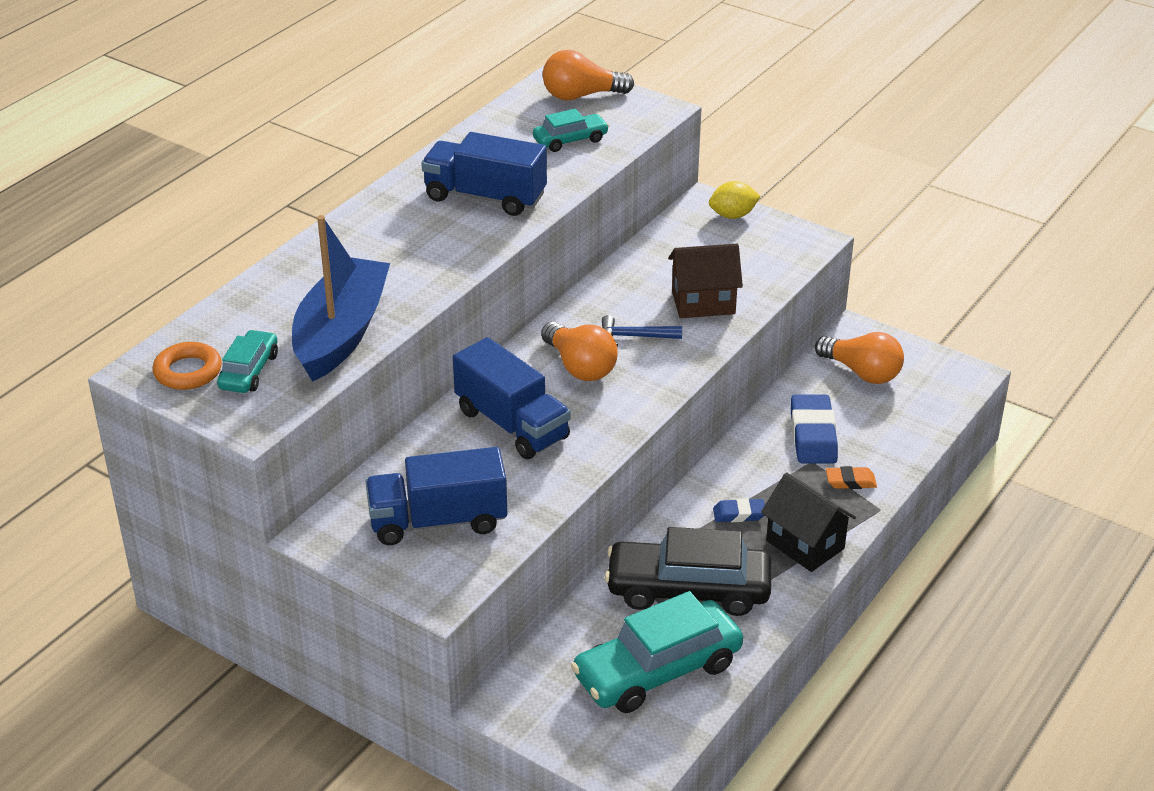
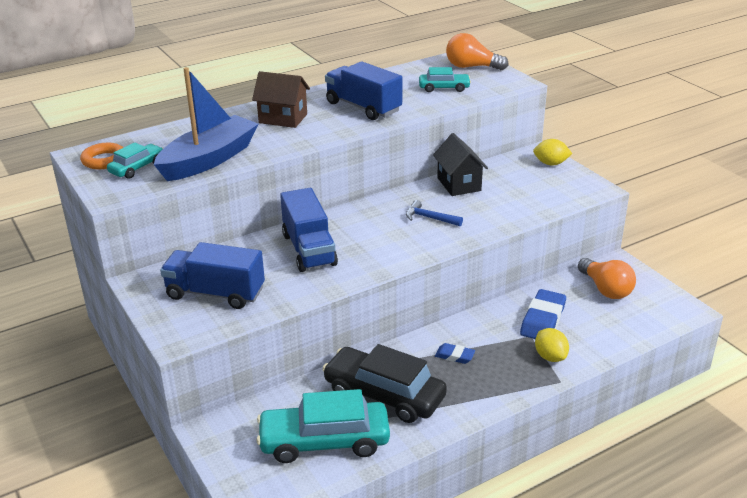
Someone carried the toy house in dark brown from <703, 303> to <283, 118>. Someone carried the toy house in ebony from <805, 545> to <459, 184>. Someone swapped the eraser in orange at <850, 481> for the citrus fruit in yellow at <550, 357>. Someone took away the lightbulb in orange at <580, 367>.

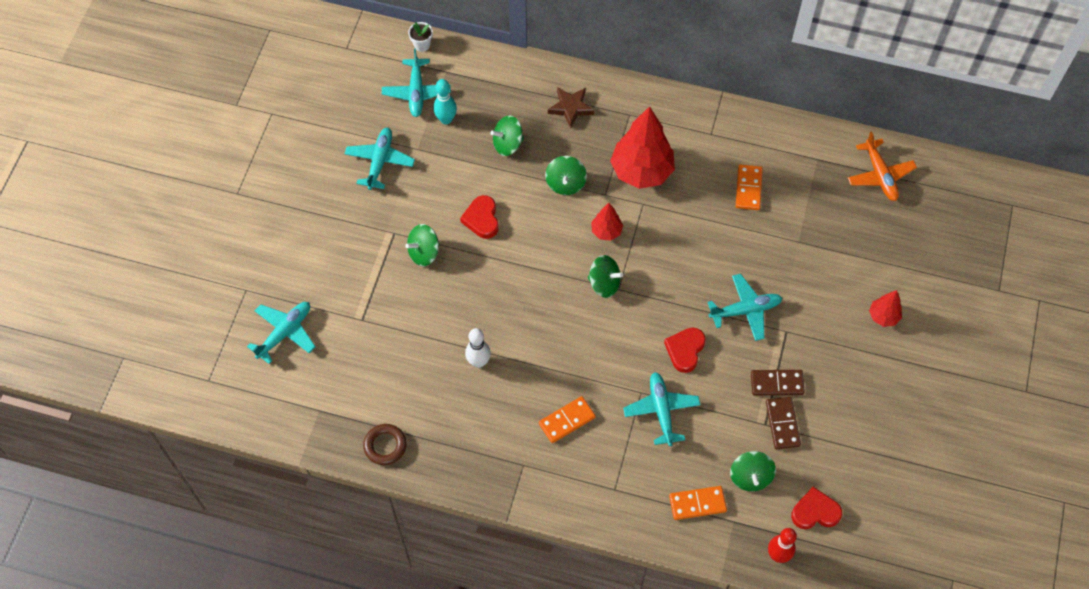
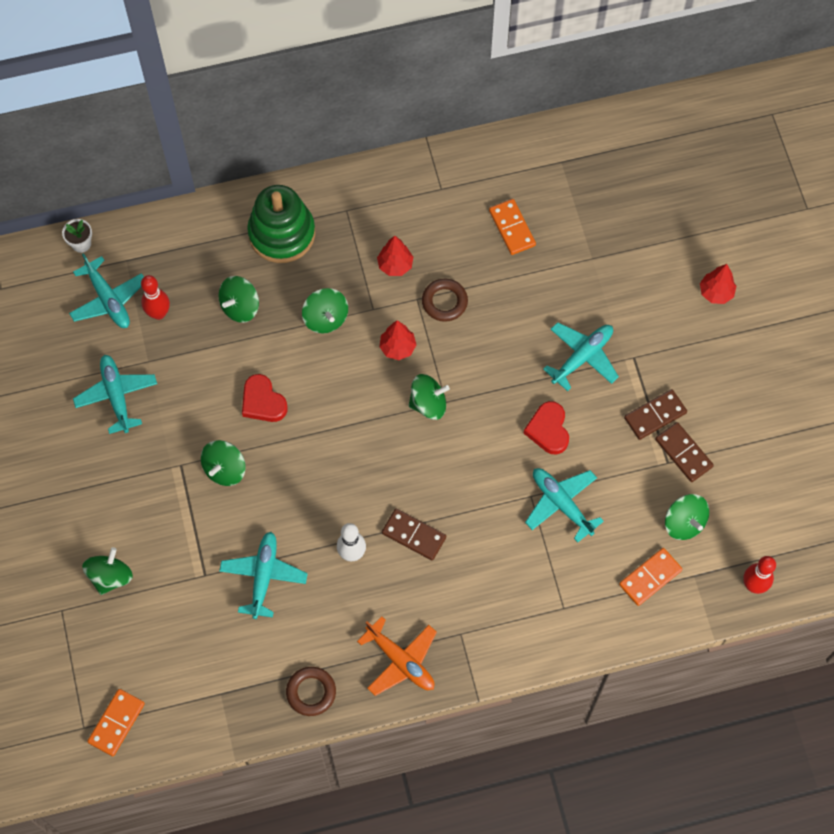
Someone put down the spinning top in leaf-green at <110, 576>. Someone carried the domino piece in orange from <567, 420> to <116, 723>. Someone repainted the tenpin in aqua at <446, 119>, which became the tenpin in scarlet at <158, 313>. Someone carried the aeroplane in aqua from <285, 333> to <263, 576>. Someone swapped the star shape in dark brown at <571, 108> for the stacking rings in leaf-green at <282, 233>. Someone carried the aeroplane in orange from <880, 175> to <401, 661>. Someone scaled the toy tree in scarlet at <641, 171> by 0.49. Someone put down the domino piece in dark brown at <414, 535>. Someone put down the hoop in dark brown at <444, 302>. Someone took away the heart in scarlet at <815, 512>.

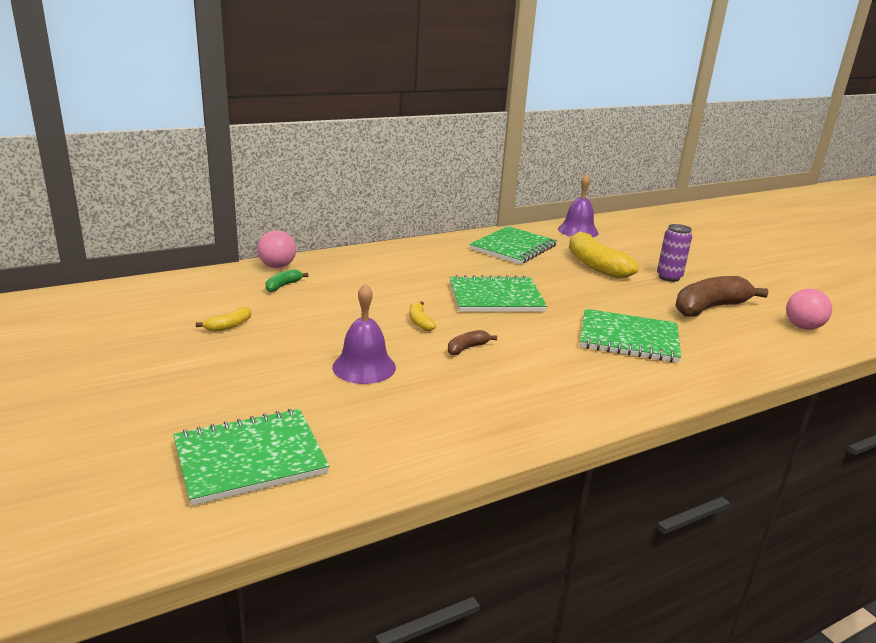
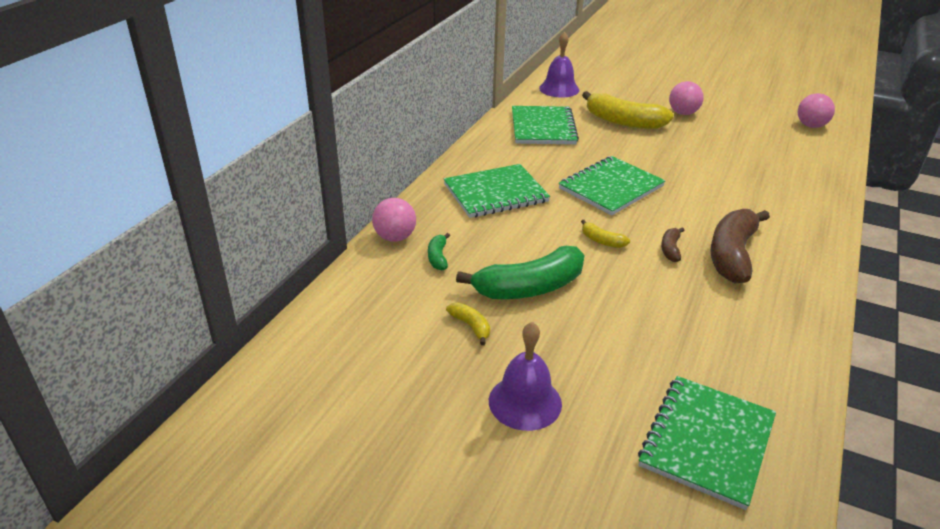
Someone carried the exercise book in leaf-green from <628, 338> to <495, 193>. Someone rotated the banana in yellow at <229, 326> by 45 degrees counterclockwise. Someone put down the banana in leaf-green at <529, 287>. Someone carried the hand bell in violet from <364, 367> to <525, 402>. Someone swapped the soda can in violet at <669, 277> for the ball in rose-pink at <683, 113>. Someone carried the banana in dark brown from <709, 308> to <732, 255>.

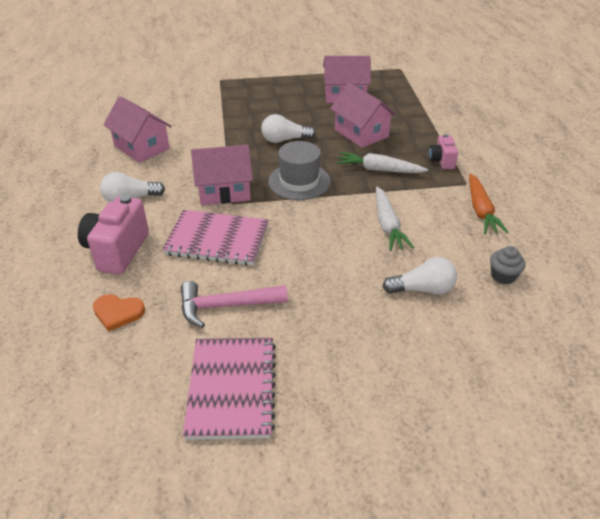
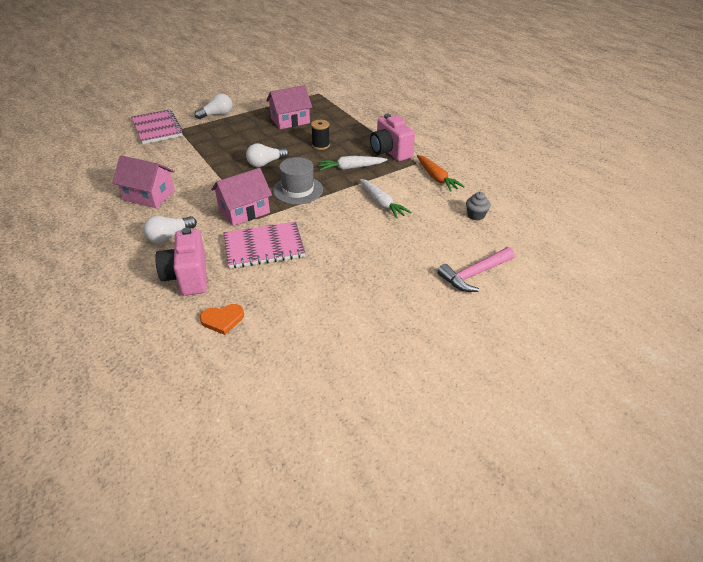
Someone carried the exercise book in rose-pink from <232, 389> to <157, 128>. Someone carried the lightbulb in pure white from <423, 289> to <217, 115>. Someone swapped the toy house in rose-pink at <361, 133> for the spool in ebony at <320, 145>. Someone scaled the compact camera in rose-pink at <441, 161> by 1.82. Someone carried the hammer in rose-pink from <226, 306> to <474, 274>.

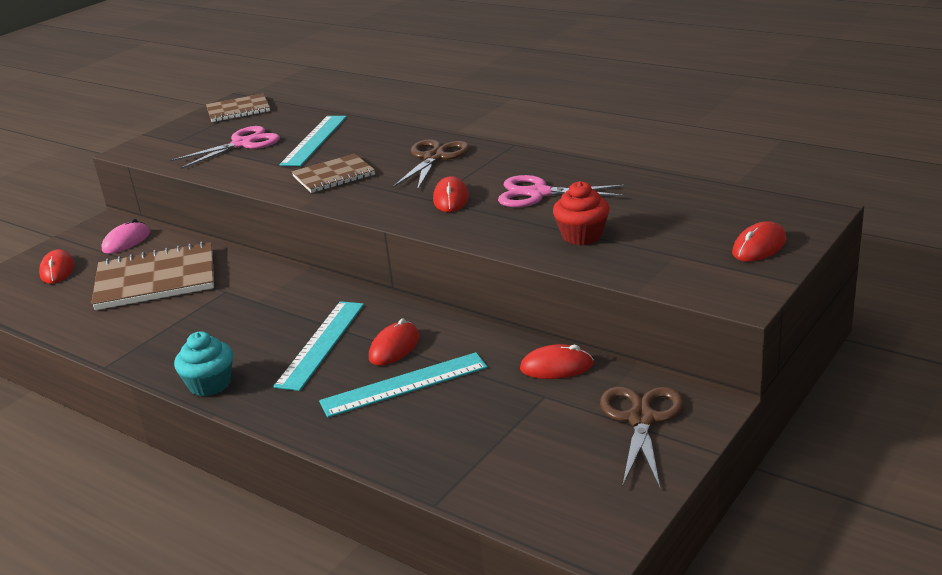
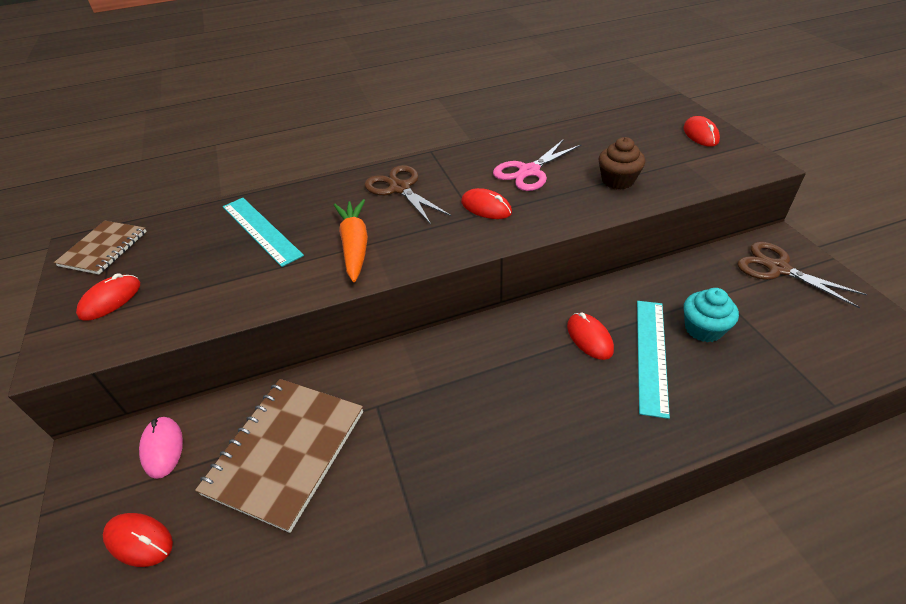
Someone carried the PC mouse in scarlet from <556, 367> to <110, 300>. Someone swapped the exercise book in dark brown at <334, 176> for the root vegetable in orange at <355, 245>. Someone repainted the fairy cake in scarlet at <582, 235>, which became the fairy cake in dark brown at <617, 180>. Someone carried the fairy cake in aqua from <210, 384> to <703, 329>. Someone took away the scissors in rose-pink at <242, 144>. Someone took away the ruler in aqua at <321, 344>.

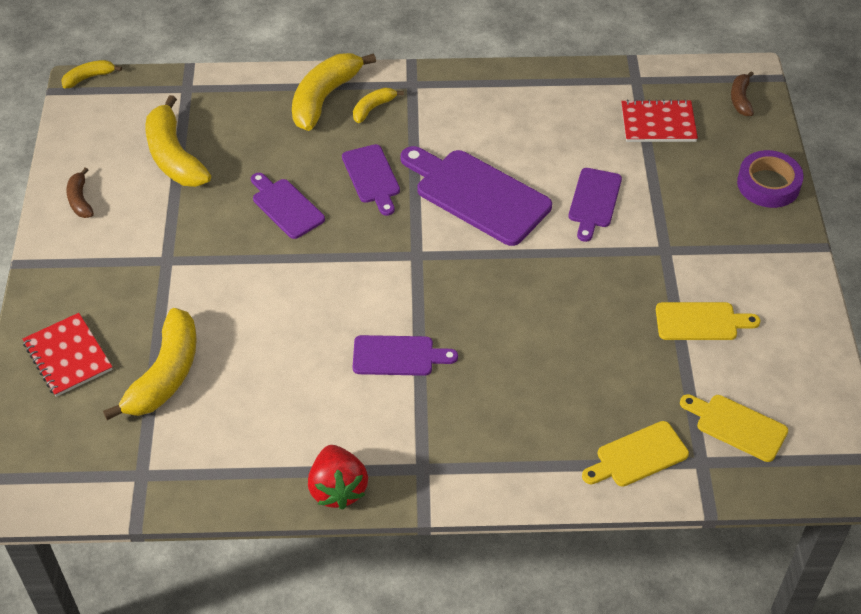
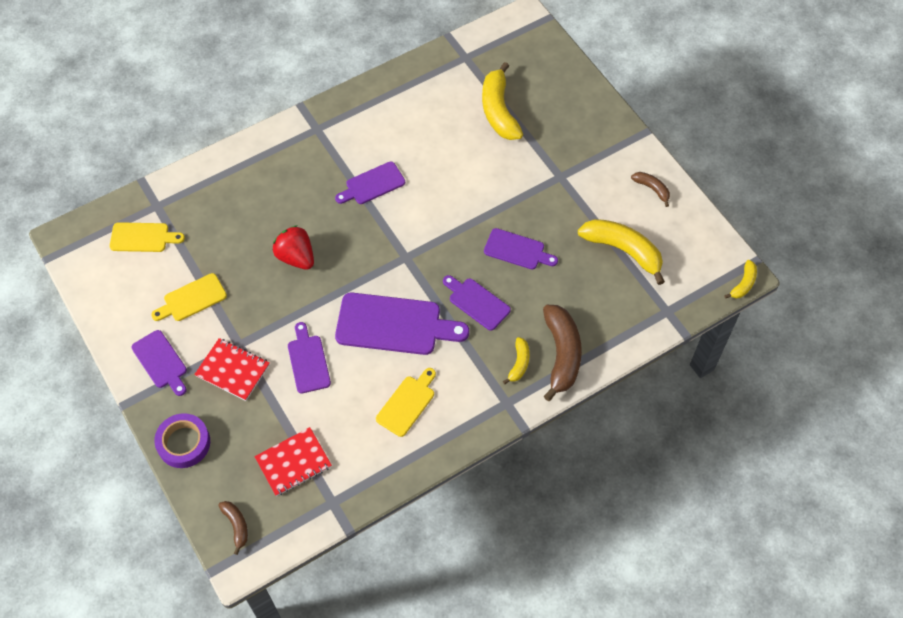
Someone put down the bread board in violet at <161, 362>. Someone carried the exercise book in scarlet from <68, 356> to <233, 370>. Someone carried the toy strawberry in scarlet from <338, 489> to <296, 257>. Someone carried the bread board in yellow from <638, 456> to <407, 403>. Someone repainted the banana in yellow at <324, 98>, which became the banana in dark brown at <561, 354>.

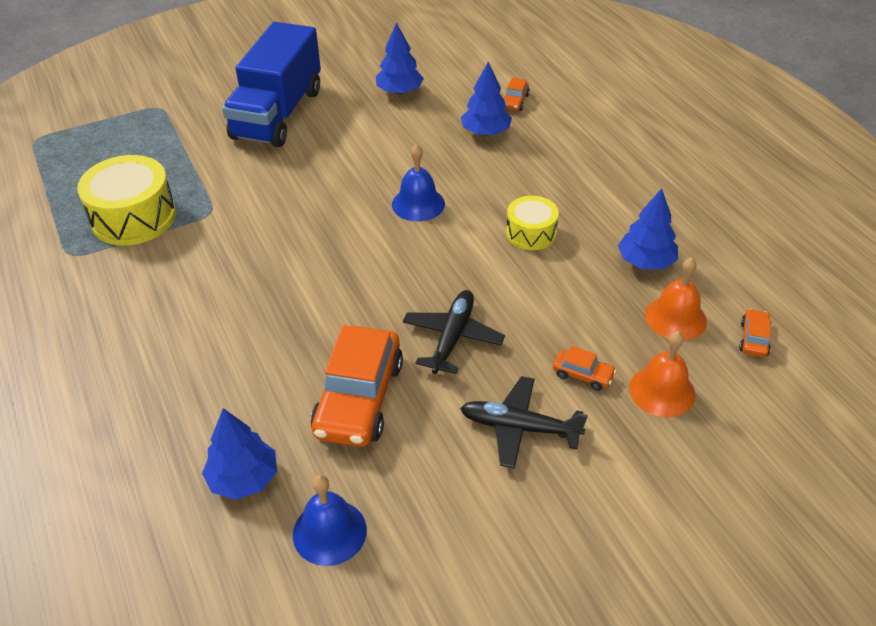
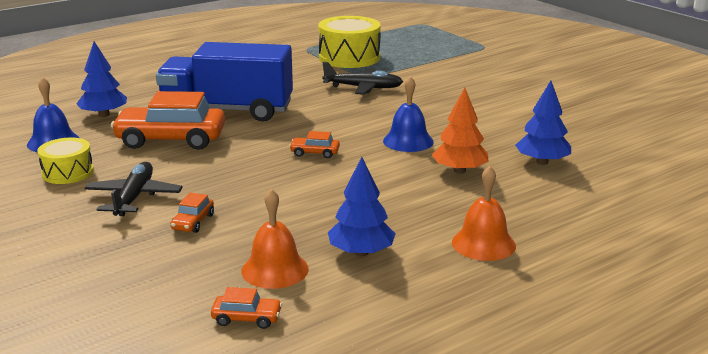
Someone carried the toy drum in yellow from <531, 233> to <67, 172>. Someone carried the truck in blue from <278, 114> to <227, 110>. Someone carried the car in orange from <515, 101> to <315, 153>. Someone carried the aeroplane in ebony from <452, 338> to <363, 88>. Someone put down the toy tree in orange at <459, 170>. Someone carried the hand bell in orange from <662, 391> to <483, 244>. Someone took away the toy tree in blue at <399, 91>.

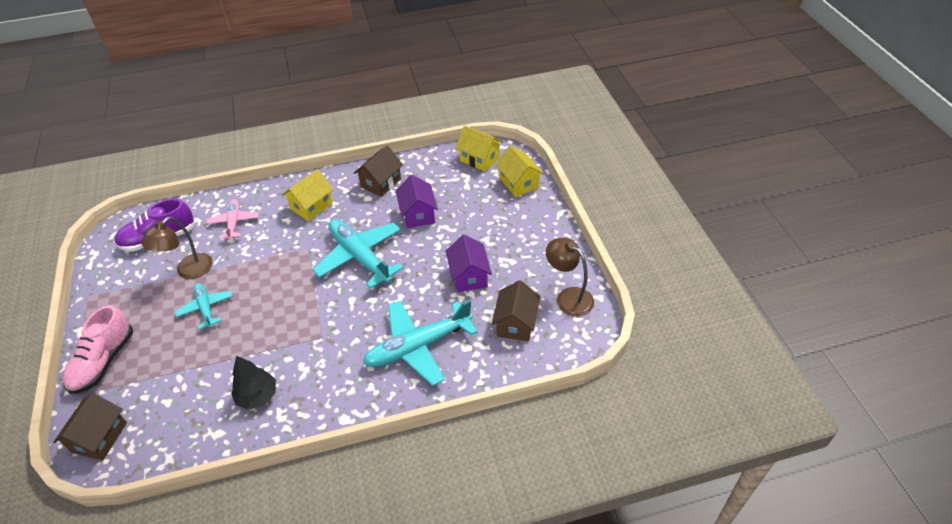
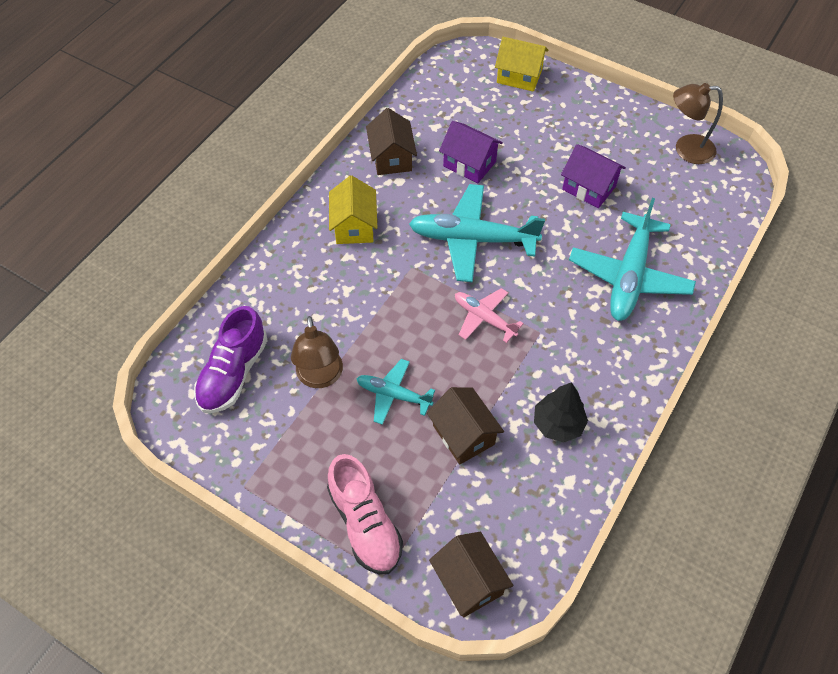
Someone carried the toy house in dark brown from <516, 323> to <463, 435>. Someone carried the aeroplane in rose-pink from <234, 222> to <484, 318>. Someone took away the toy house in yellow at <479, 159>.

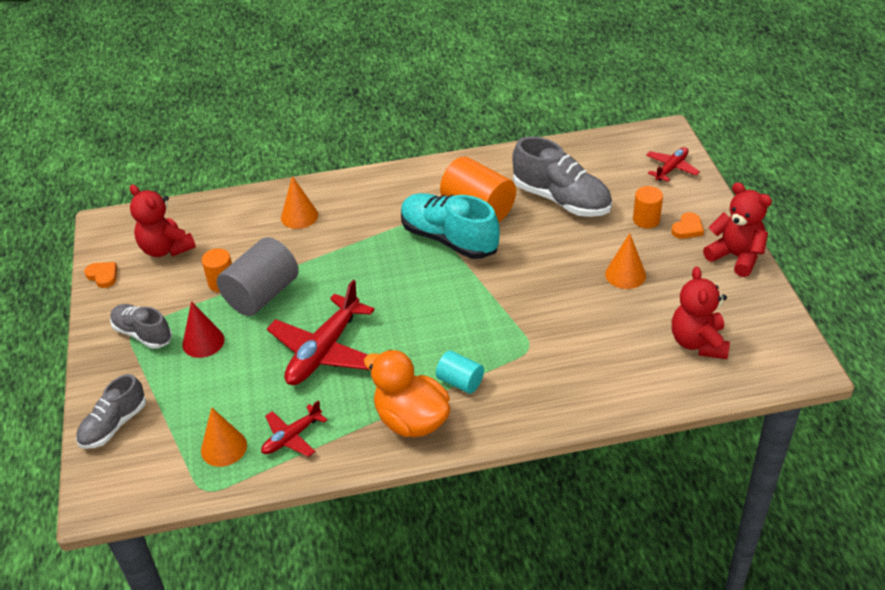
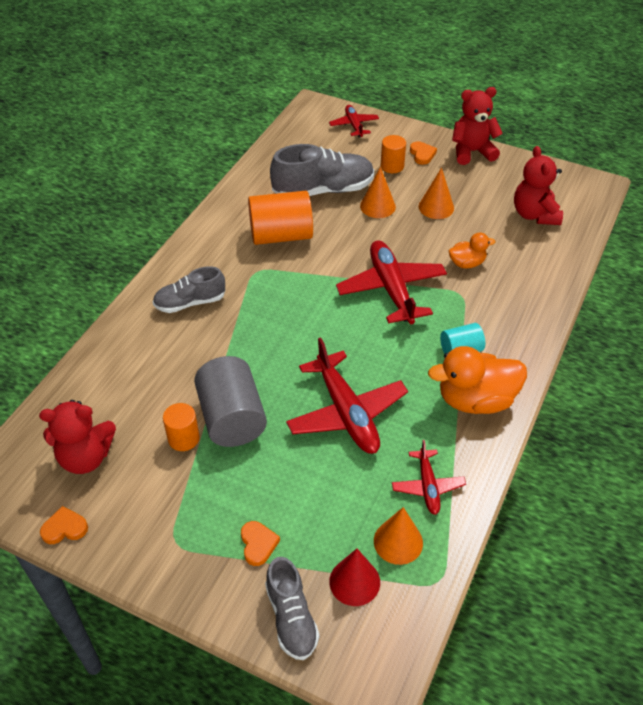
Someone carried the lace-up shoe in grey from <143, 334> to <190, 302>. Someone put down the heart in orange at <258, 544>. Someone carried the cone in scarlet from <203, 342> to <354, 581>. Someone put down the aeroplane in scarlet at <391, 289>. Someone carried the cone in orange from <299, 216> to <377, 206>. Someone put down the rubber duck in orange at <467, 263>. Someone rotated the teddy bear in scarlet at <698, 343> by 45 degrees clockwise. Someone took away the lace-up shoe in aqua at <449, 239>.

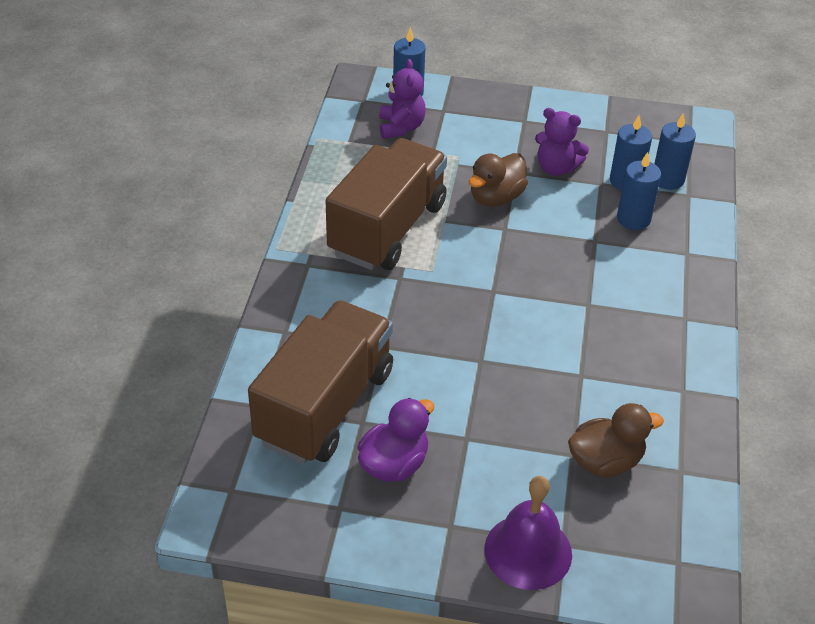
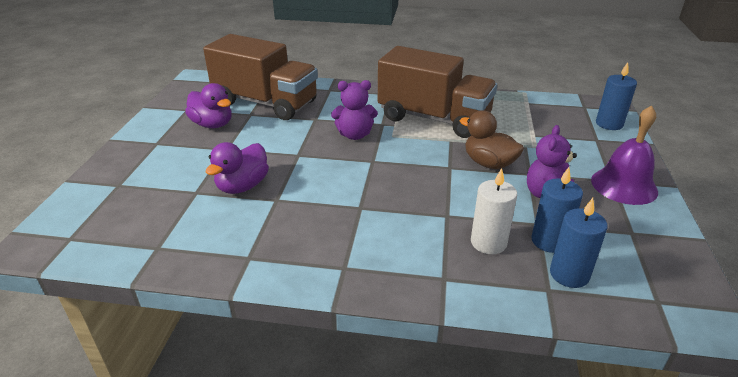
Someone put down the rubber duck in violet at <242, 186>. Someone carried the teddy bear in violet from <401, 127> to <355, 135>. Someone repainted the candle in blue at <633, 219>, which became the candle in pure white at <488, 242>. Someone carried the hand bell in violet from <528, 551> to <624, 185>. Someone took away the rubber duck in dark brown at <605, 461>.

